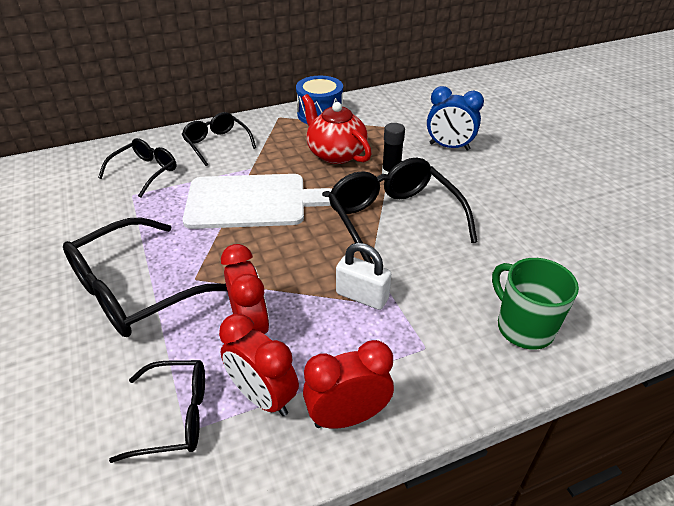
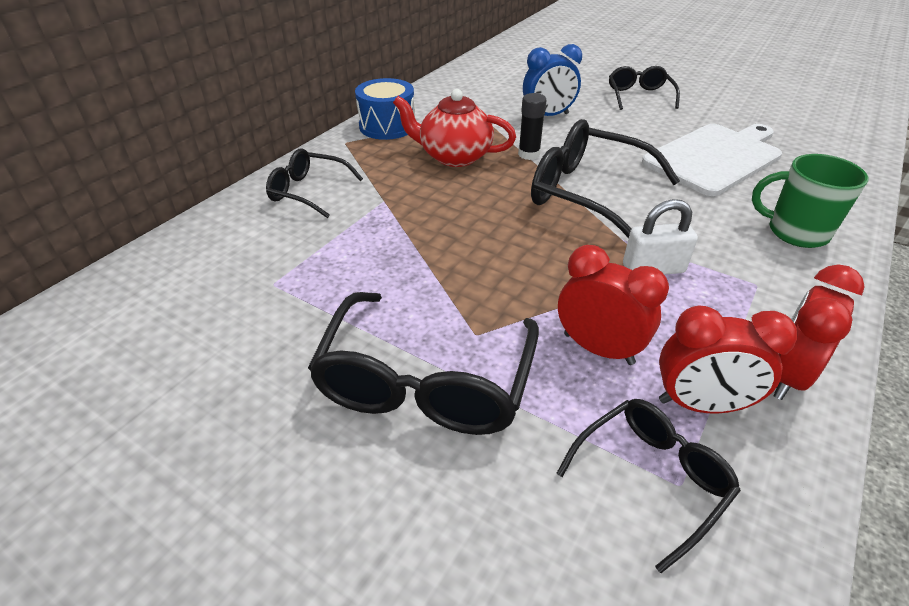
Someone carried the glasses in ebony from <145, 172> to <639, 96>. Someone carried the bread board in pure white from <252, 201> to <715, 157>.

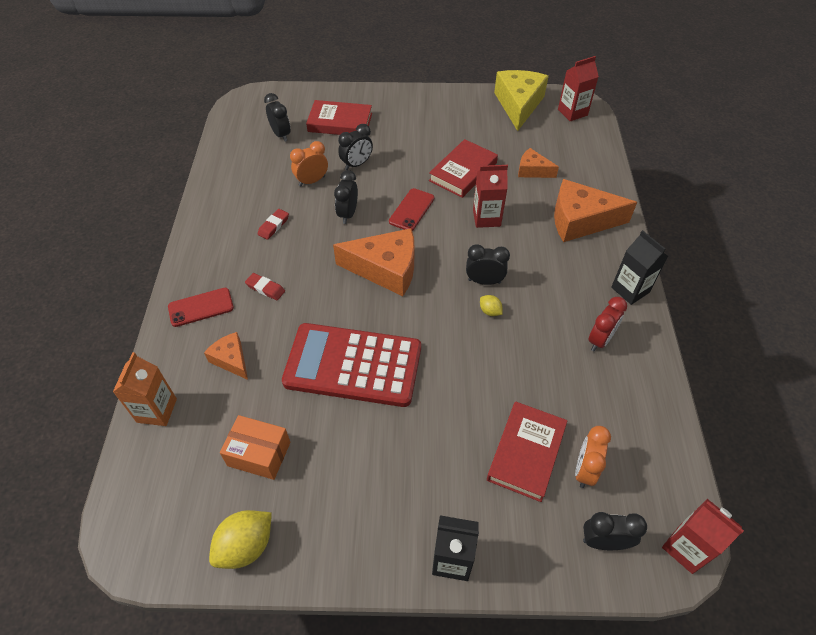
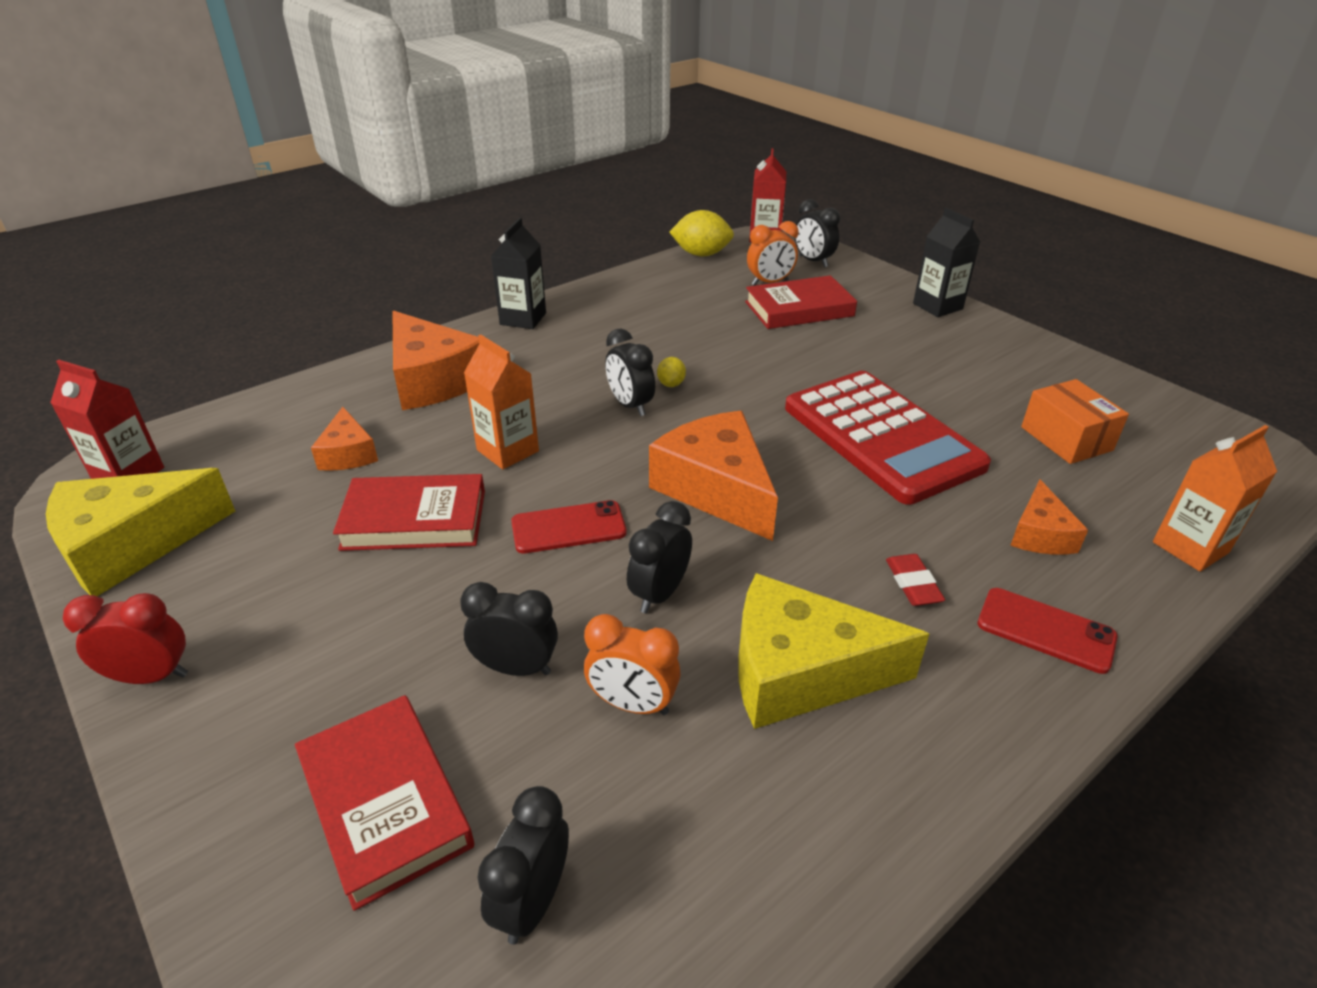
Someone carried the alarm clock in scarlet from <600, 340> to <151, 676>. Someone repainted the juice carton in scarlet at <486, 218>, which became the juice carton in orange at <507, 450>. Someone rotated the alarm clock in ebony at <348, 214> by 150 degrees clockwise. Someone carried the citrus fruit in yellow from <246, 546> to <701, 254>. Someone swapped the eraser in scarlet at <273, 226> for the cheese wedge in yellow at <800, 672>.

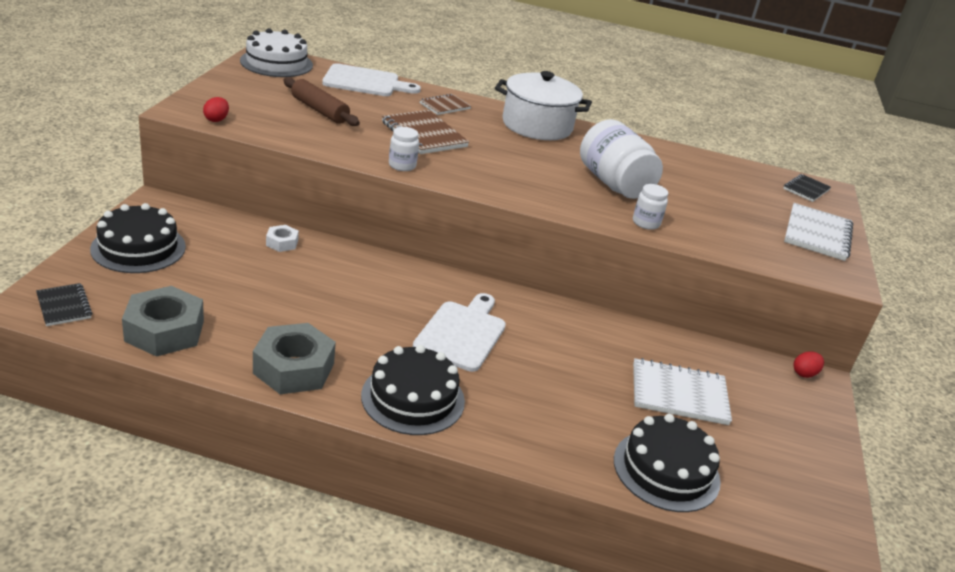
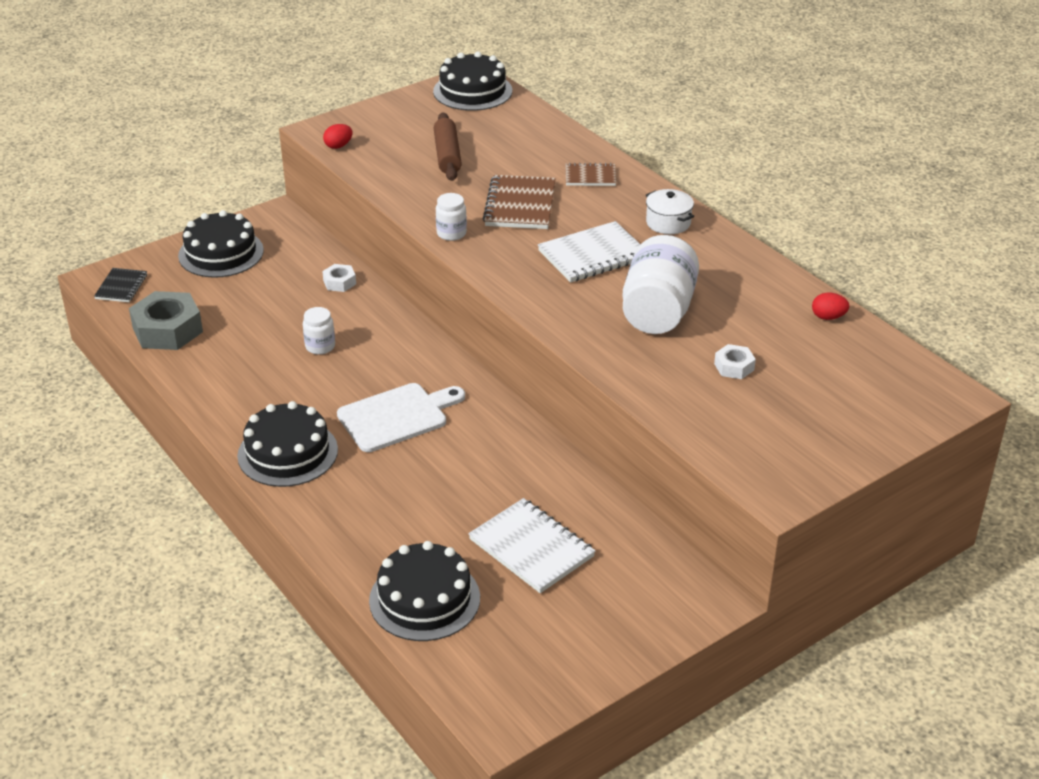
Someone carried the jar in pure white from <646, 223> to <320, 346>. Someone repainted the cake in pure white at <276, 63>, which became the cake in ebony at <472, 91>. Someone carried the exercise book in pure white from <817, 234> to <593, 255>. Someone scaled the pot in pure white at <537, 125> by 0.51. Someone put down the hex nut in pure white at <734, 367>. Someone carried the egg in scarlet from <804, 373> to <828, 317>. Someone took away the hex nut in grey at <293, 368>. Someone took away the bread board in pure white at <365, 82>. Someone took away the exercise book in ebony at <806, 189>.

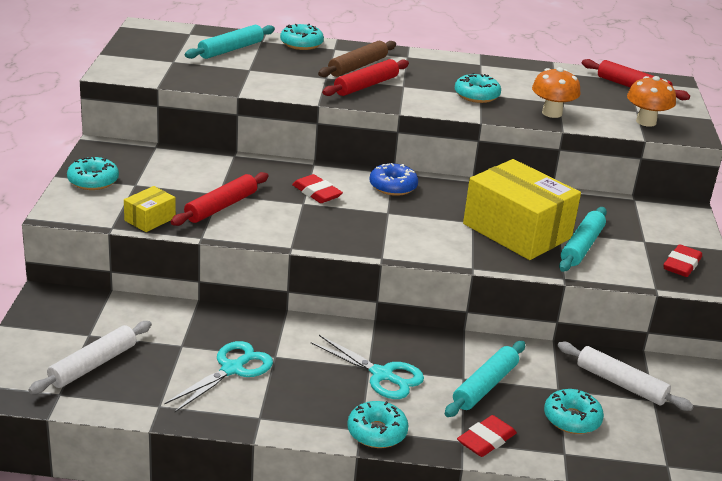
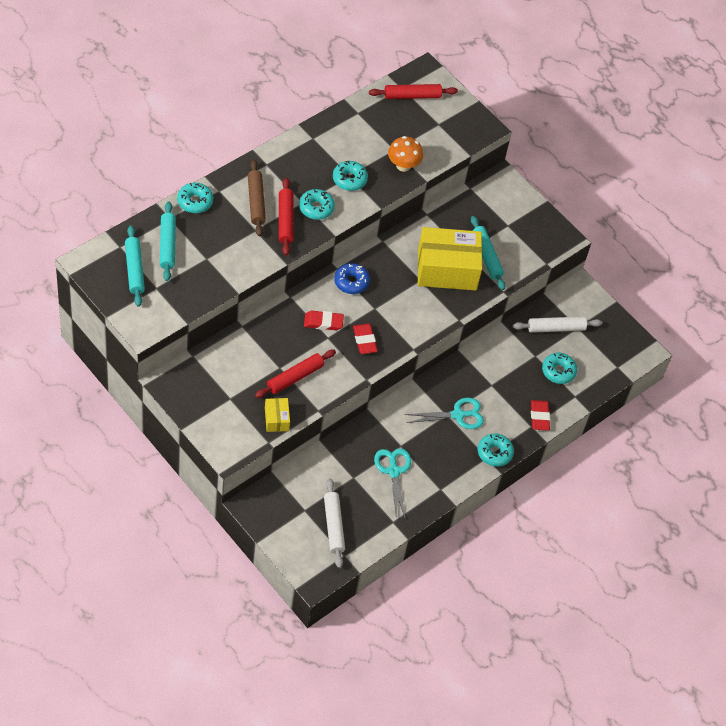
Someone carried the pastry roller in aqua from <485, 386> to <134, 269>. Someone rotated the pastry roller in scarlet at <221, 207> by 60 degrees clockwise. Someone carried the donut in aqua from <93, 181> to <316, 208>. Someone carried the eraser in scarlet from <681, 265> to <364, 340>. Someone took away the fungus in orange at <646, 122>.

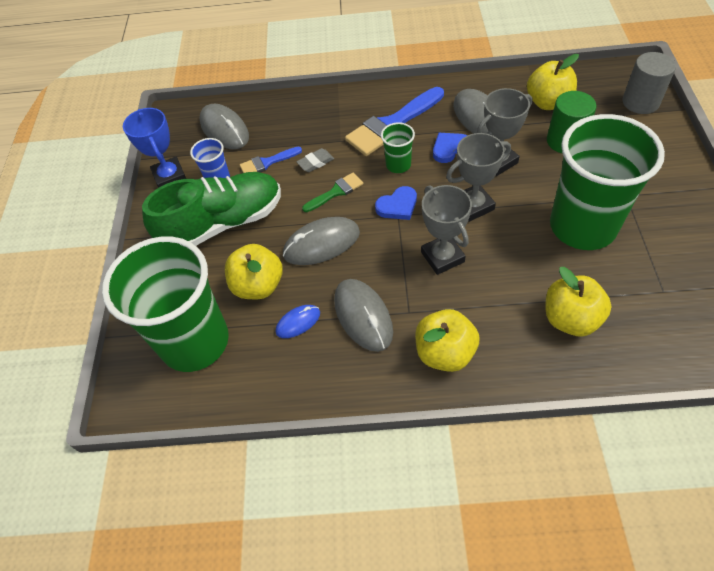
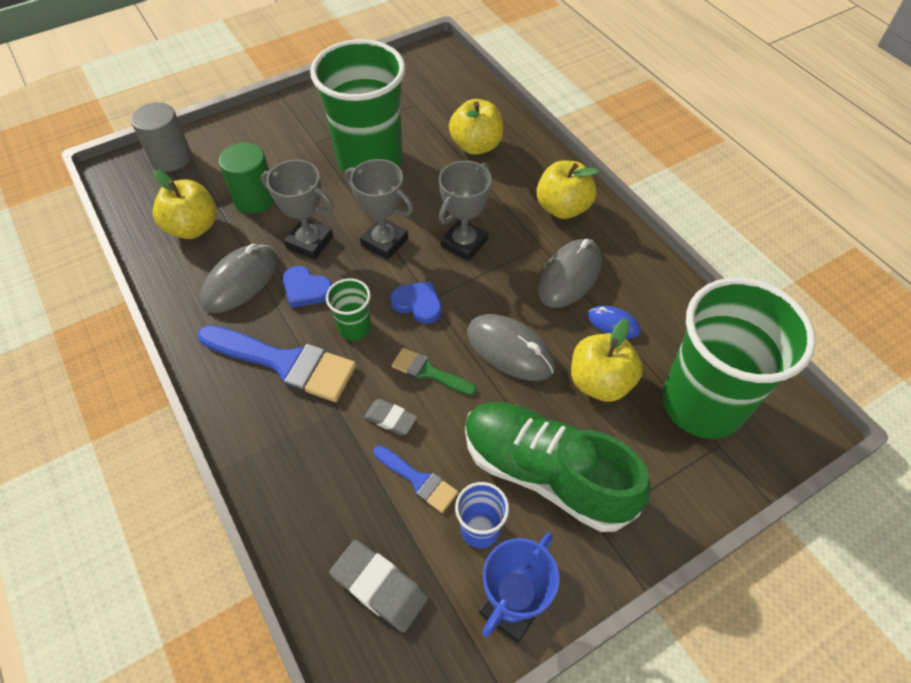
Someone swapped the PC mouse in grey at <224, 130> for the eraser in grey at <379, 587>.

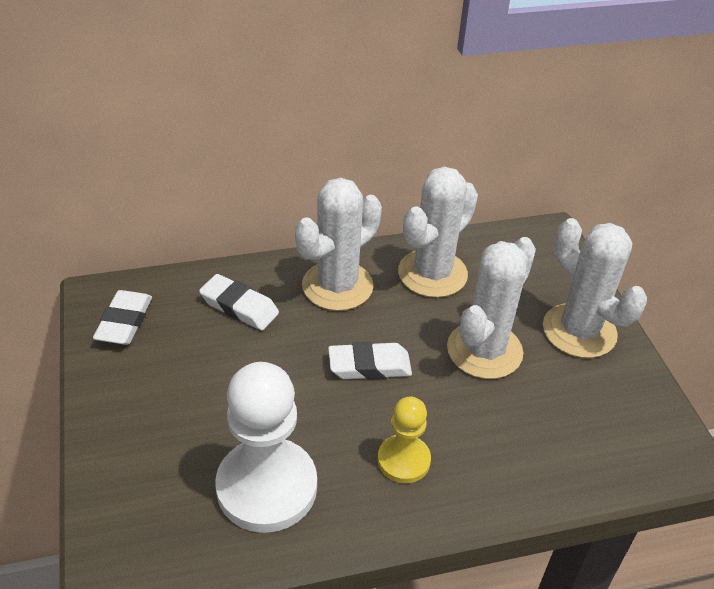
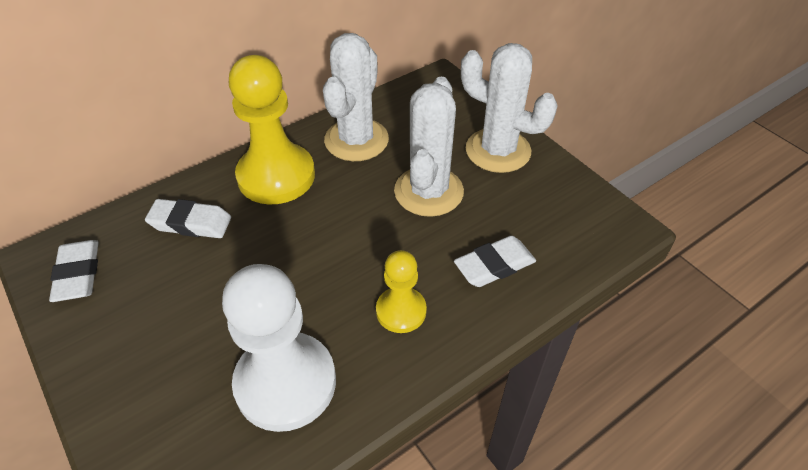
Someone swapped the cactus in pure white at <337, 286> for the game pawn in yellow at <276, 176>. Someone carried the eraser in pure white from <369, 366> to <494, 266>.

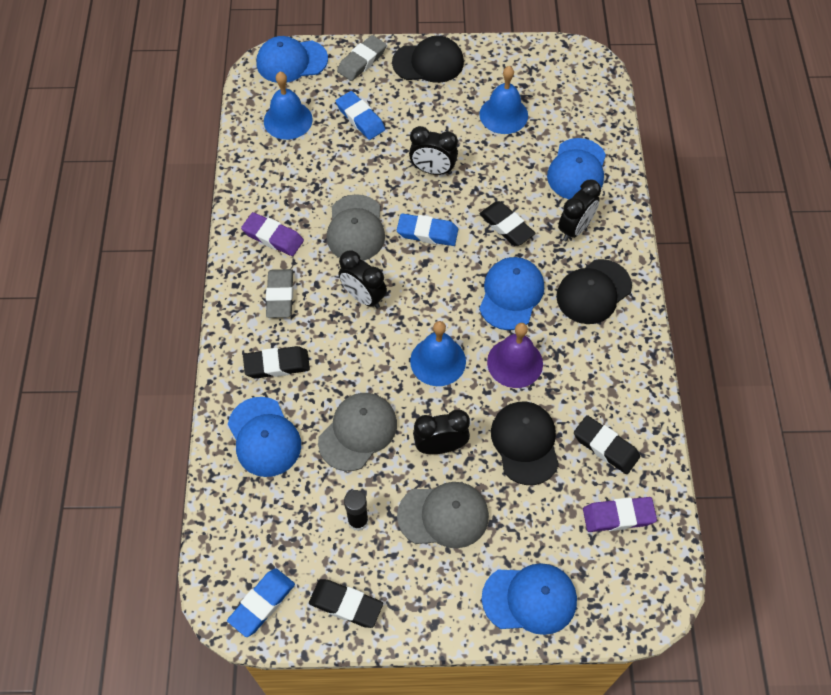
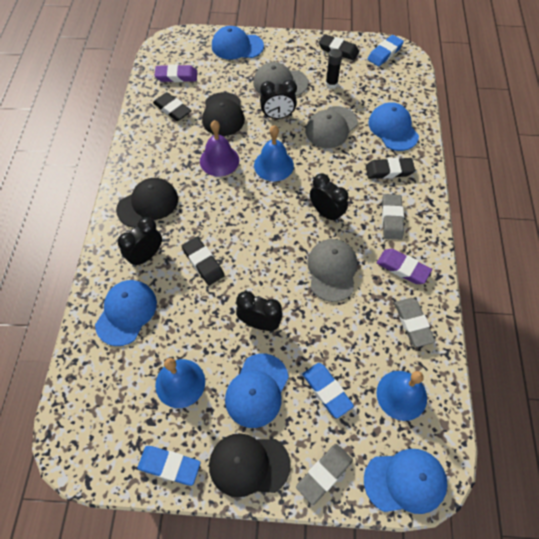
Someone carried the eraser in blue from <427, 232> to <169, 466>. Someone carried the baseball cap in blue from <511, 294> to <257, 390>. Someone put down the eraser in grey at <413, 323>.

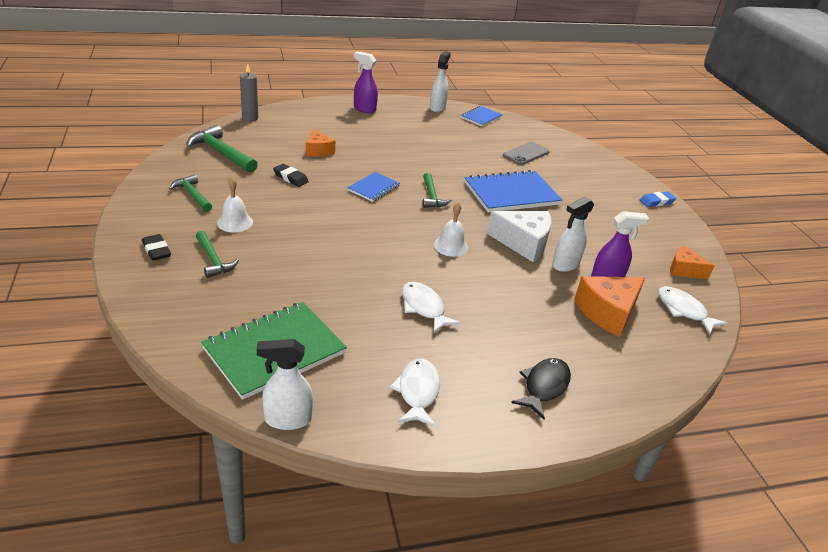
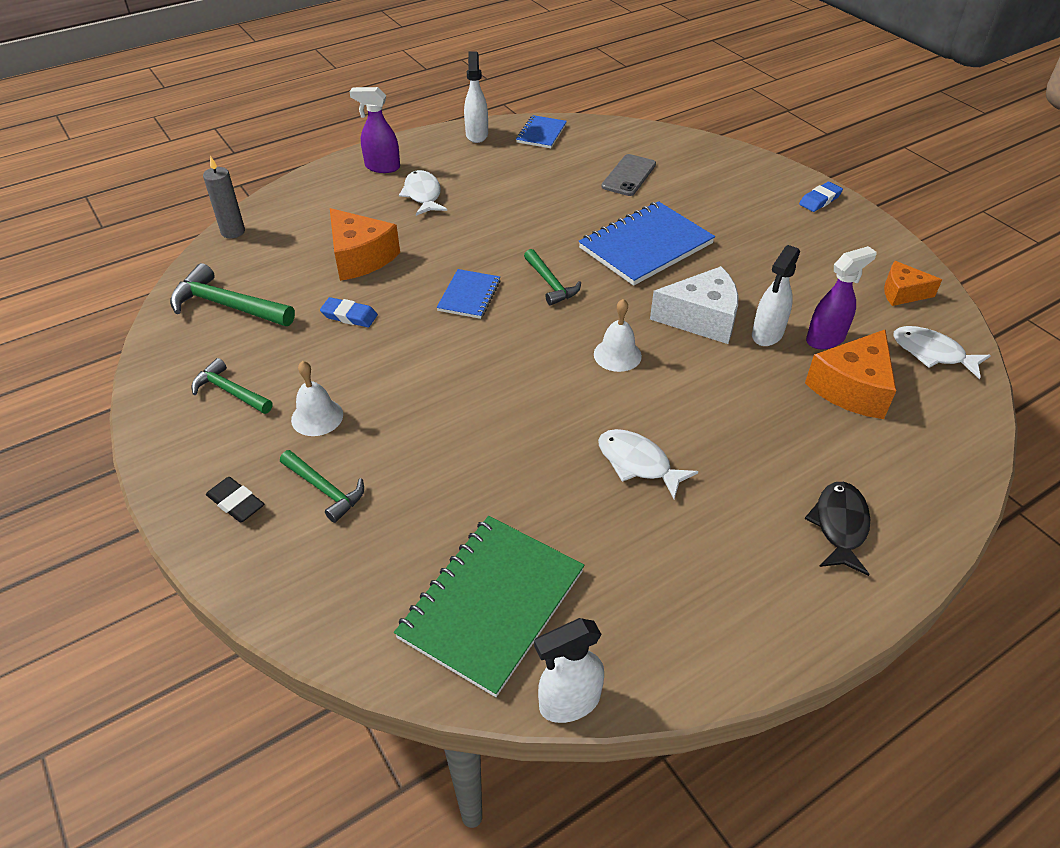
Someone repainted the eraser in ebony at <290, 178>, which became the eraser in blue at <349, 316>. Someone scaled the cheese wedge in orange at <318, 150> by 1.62. Someone carried the toy fish in pure white from <417, 392> to <423, 195>.

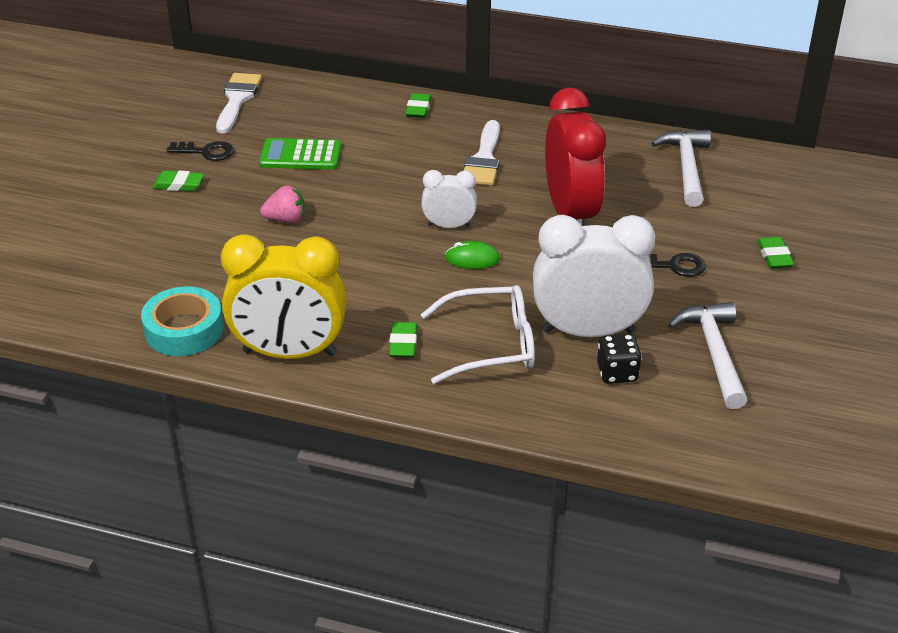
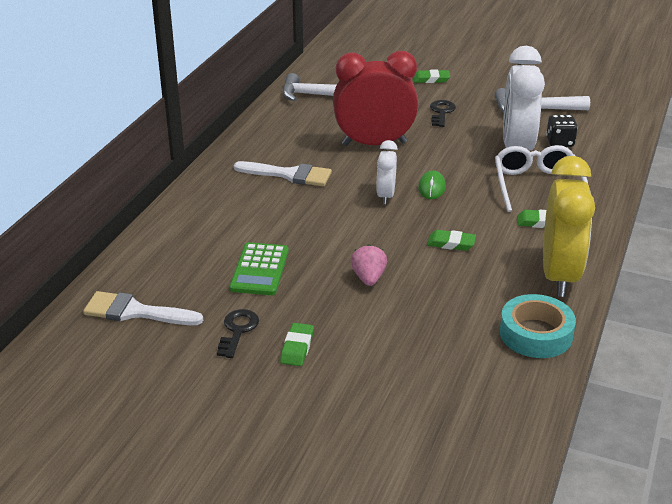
Someone carried the eraser in leaf-green from <418, 109> to <451, 243>.

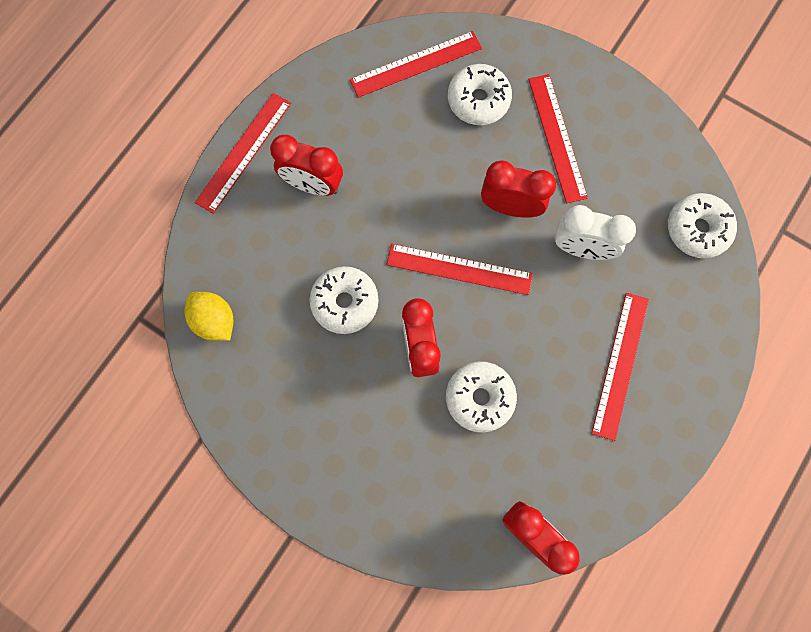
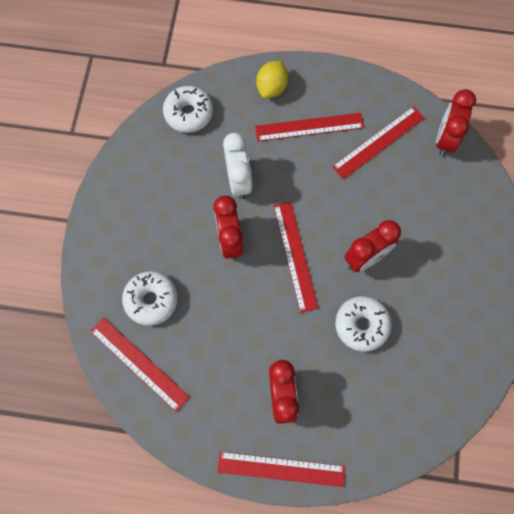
Someone carried the citrus fruit in yellow from <215, 320> to <272, 88>. Someone carried the ruler in scarlet from <557, 137> to <379, 142>. Someone took away the donut in pure white at <479, 397>.

